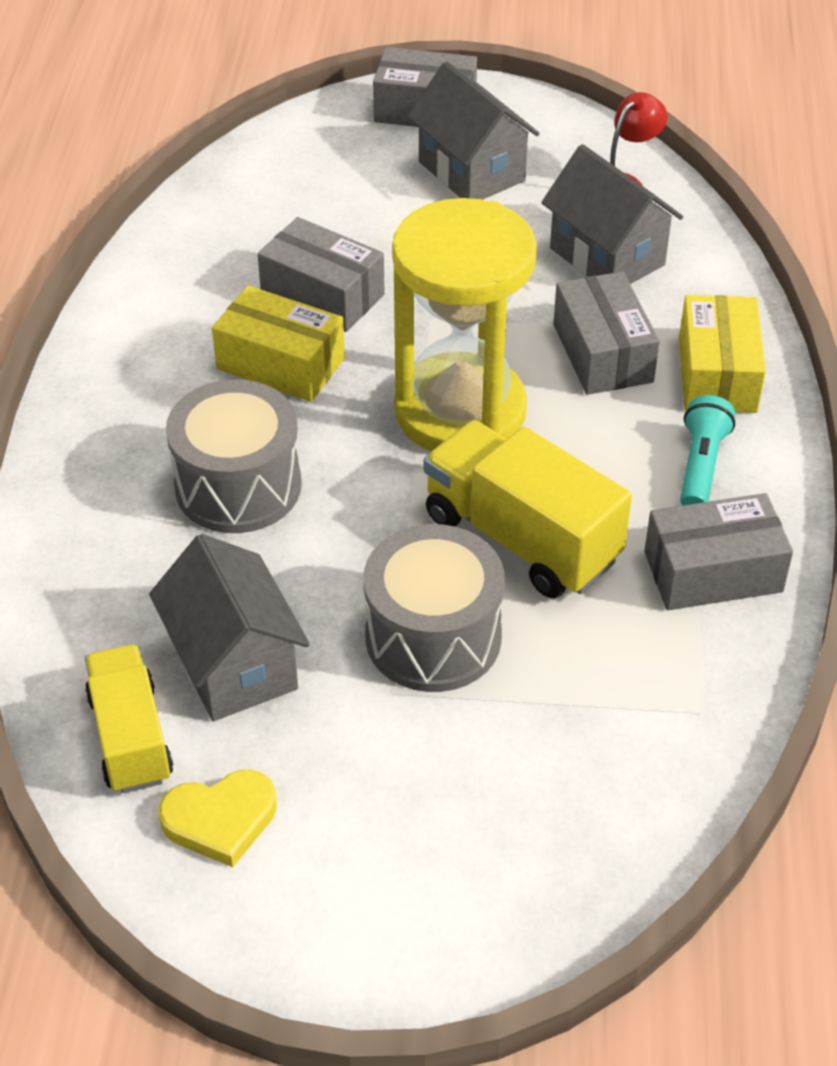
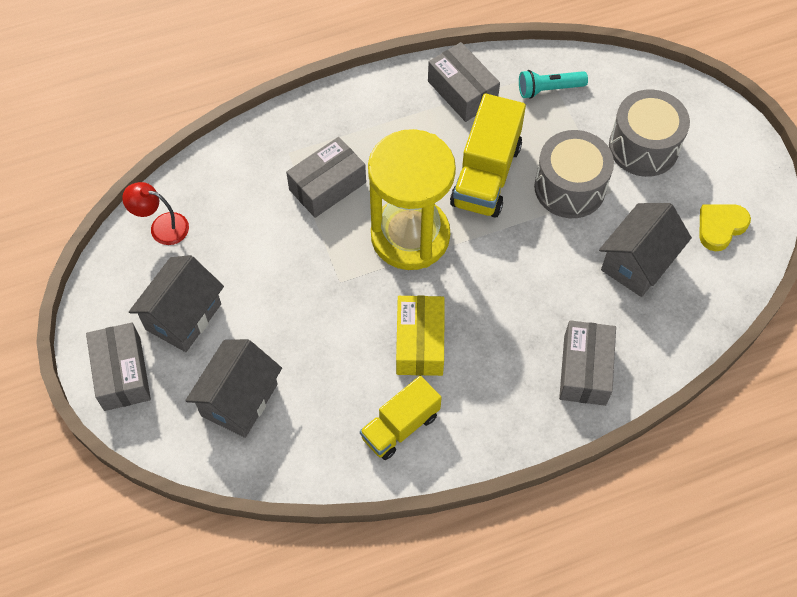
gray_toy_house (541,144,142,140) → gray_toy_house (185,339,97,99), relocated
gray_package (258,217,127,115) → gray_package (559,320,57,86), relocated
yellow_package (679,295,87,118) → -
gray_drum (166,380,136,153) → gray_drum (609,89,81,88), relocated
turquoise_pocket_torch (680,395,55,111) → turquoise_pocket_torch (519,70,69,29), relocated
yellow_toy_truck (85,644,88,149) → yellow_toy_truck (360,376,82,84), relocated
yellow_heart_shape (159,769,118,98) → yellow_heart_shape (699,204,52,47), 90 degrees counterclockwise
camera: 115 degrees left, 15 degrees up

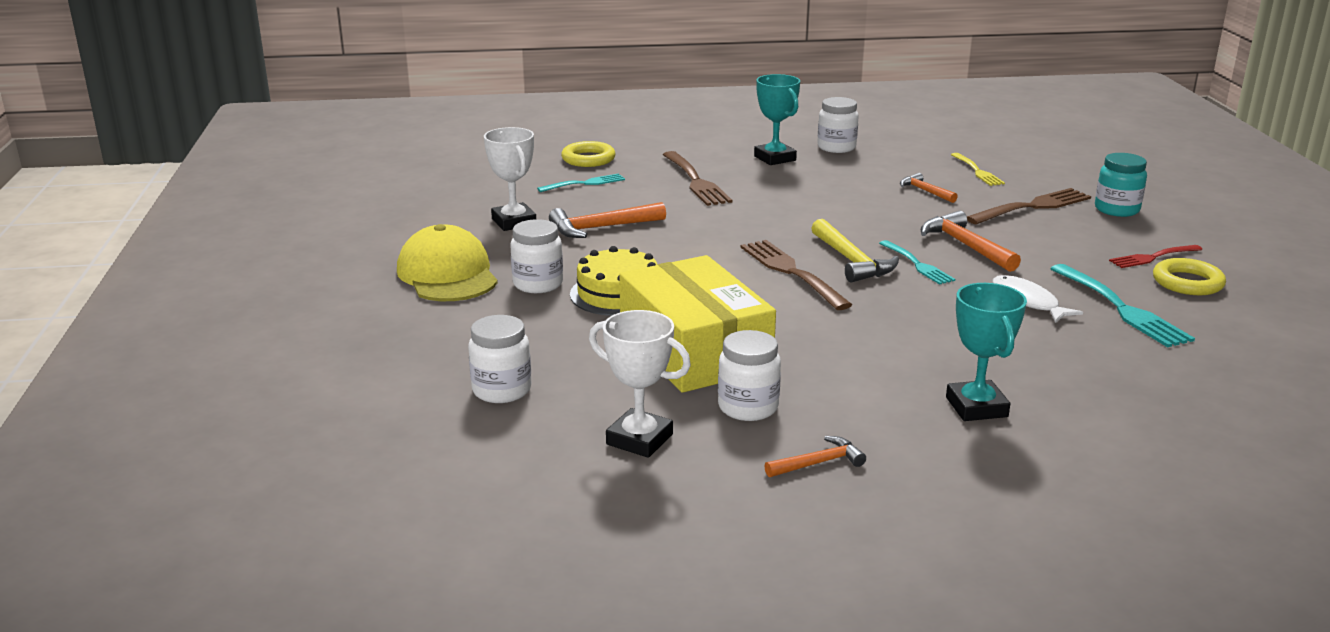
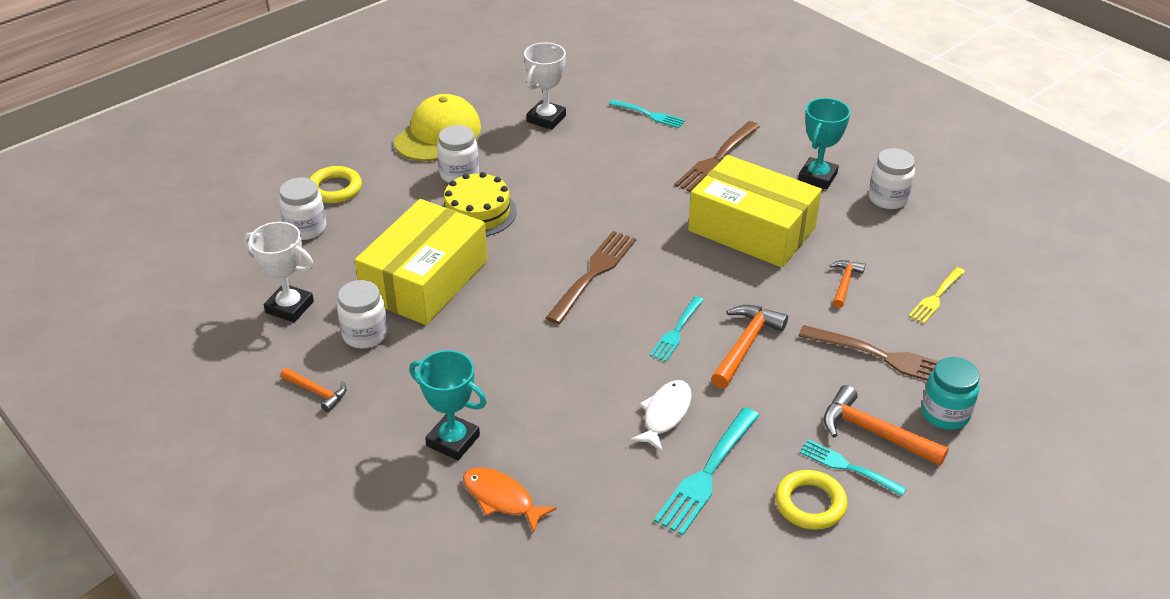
yellow_torus (561,141,54,26) → yellow_torus (309,166,53,37), relocated
orange_carpenter's_hammer (549,202,117,36) → orange_carpenter's_hammer (824,385,125,81), relocated
yellow_carpenter's_hammer (811,219,88,63) → -
red_dinner_fork (1109,245,93,23) → turquoise_dinner_fork (799,439,108,57)
turquoise_award_cup (946,283,81,138) → turquoise_award_cup (409,350,78,110), 75 degrees clockwise
pure_white_award_cup (589,310,102,148) → pure_white_award_cup (243,222,71,100), 60 degrees counterclockwise
- → yellow_package (688,155,134,113)
- → orange_toy_fish (463,467,94,66)
camera: 55 degrees right, 15 degrees up

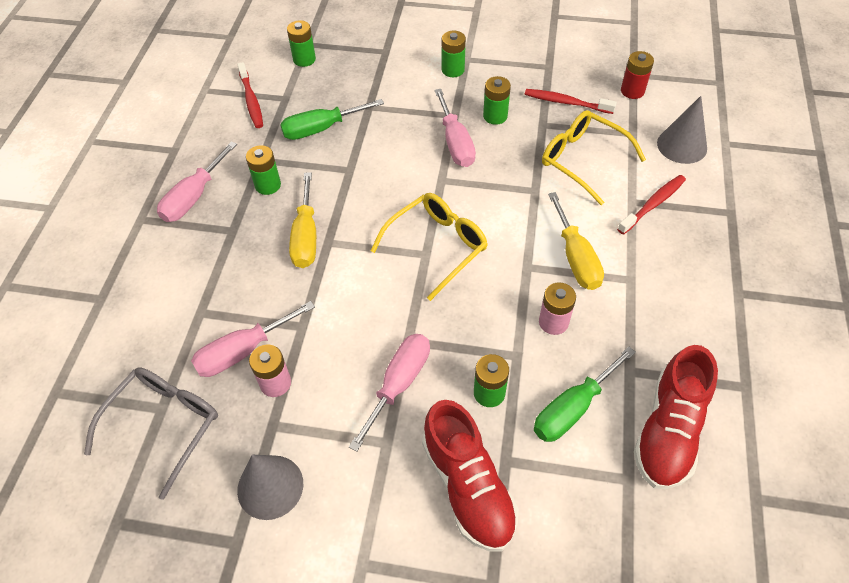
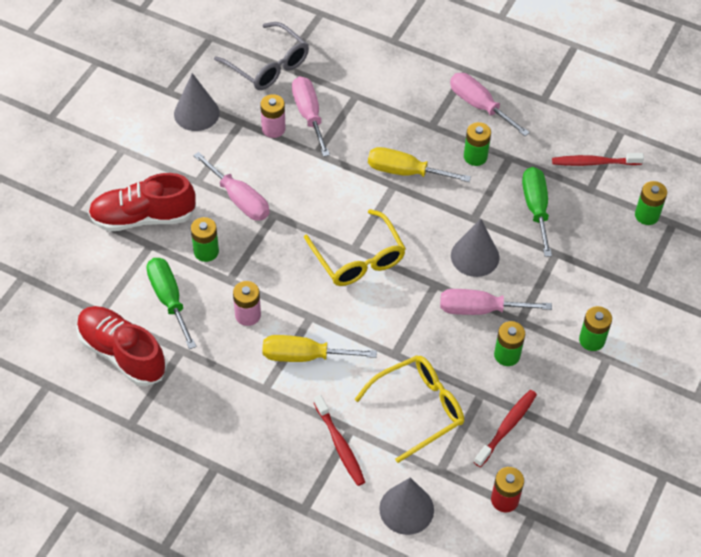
- → gray_cone (451,219,48,58)
camera: 105 degrees right, 0 degrees up

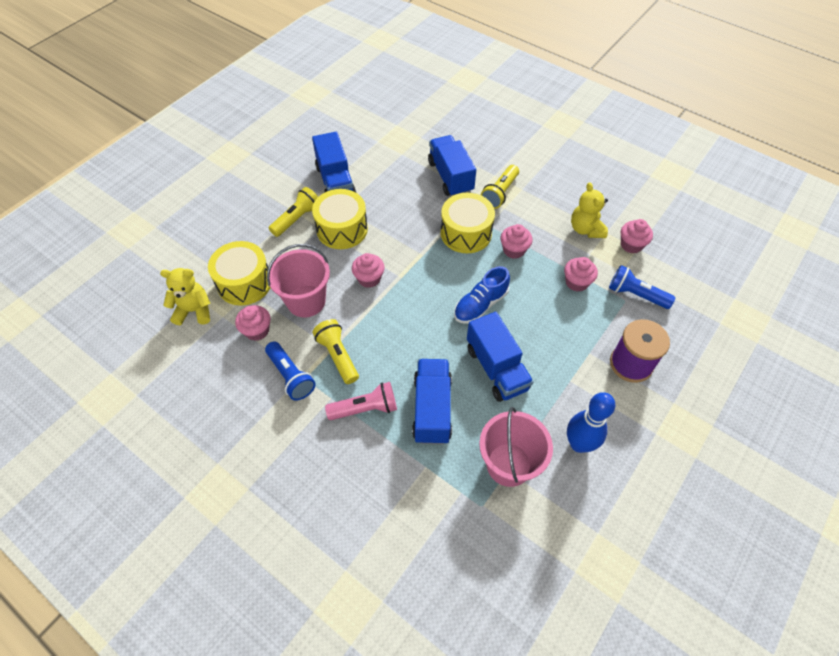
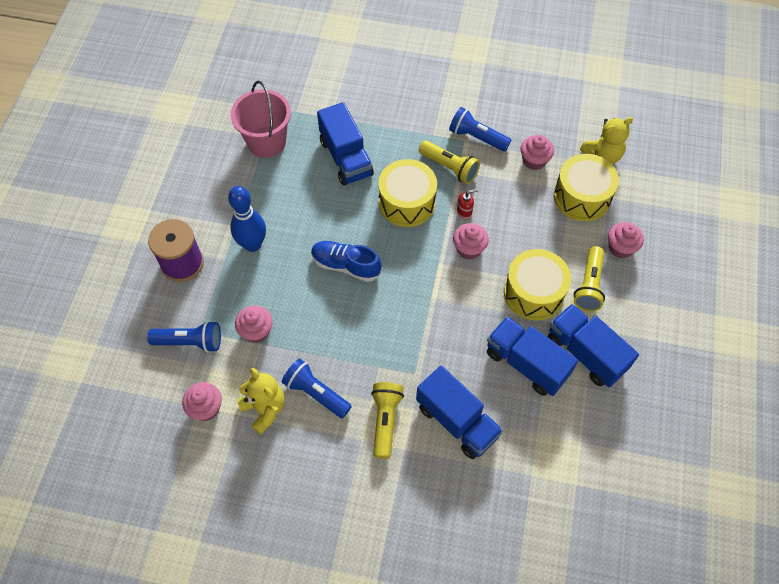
yellow_drum (441,193,54,60) → yellow_drum (378,159,59,68), relocated
pink_fairy_cake (501,224,32,35) → pink_fairy_cake (608,222,36,37), relocated
pink_pail (267,244,63,73) → -
cobalt_lace-up_shoe (454,266,56,58) → cobalt_lace-up_shoe (311,241,71,41), 90 degrees counterclockwise
cobalt_toy_truck (467,312,67,90) → cobalt_toy_truck (487,316,91,80), relocated
pink_pocket_torch (325,382,72,38) → -
cobalt_skittle (567,392,48,61) → cobalt_skittle (228,186,38,66), relocated
- → red_pump_bottle (457,189,21,30)
- → cobalt_pocket_torch (282,358,70,60)
camera: 155 degrees right, 5 degrees up

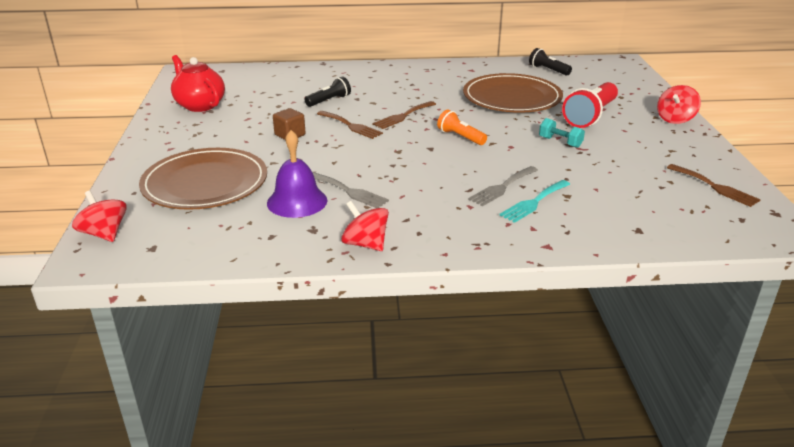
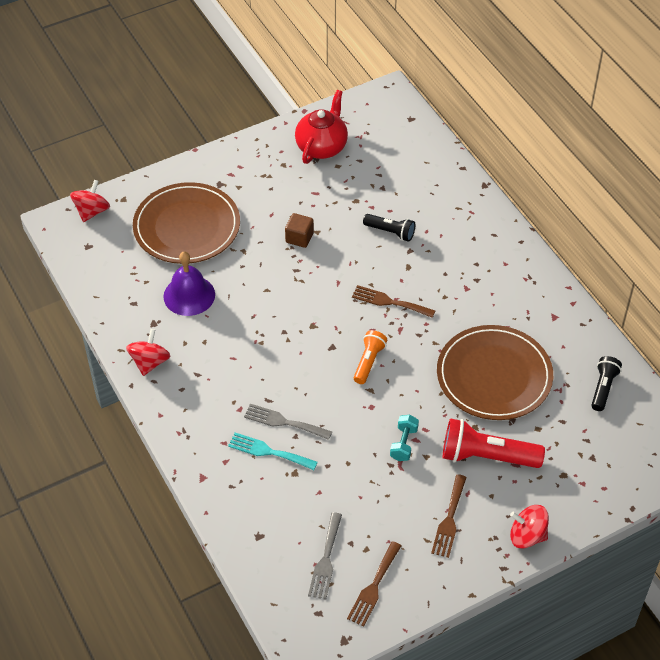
dark_brown_dinner_fork (317,111,66,28) → dark_brown_dinner_fork (431,474,36,84), relocated
gray_dinner_fork (313,172,76,36) → gray_dinner_fork (308,512,34,88), relocated
camera: 65 degrees right, 20 degrees up

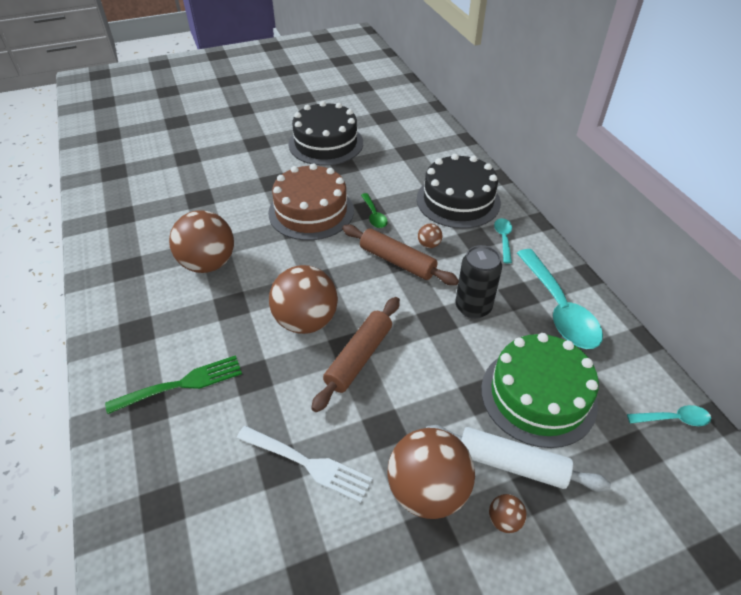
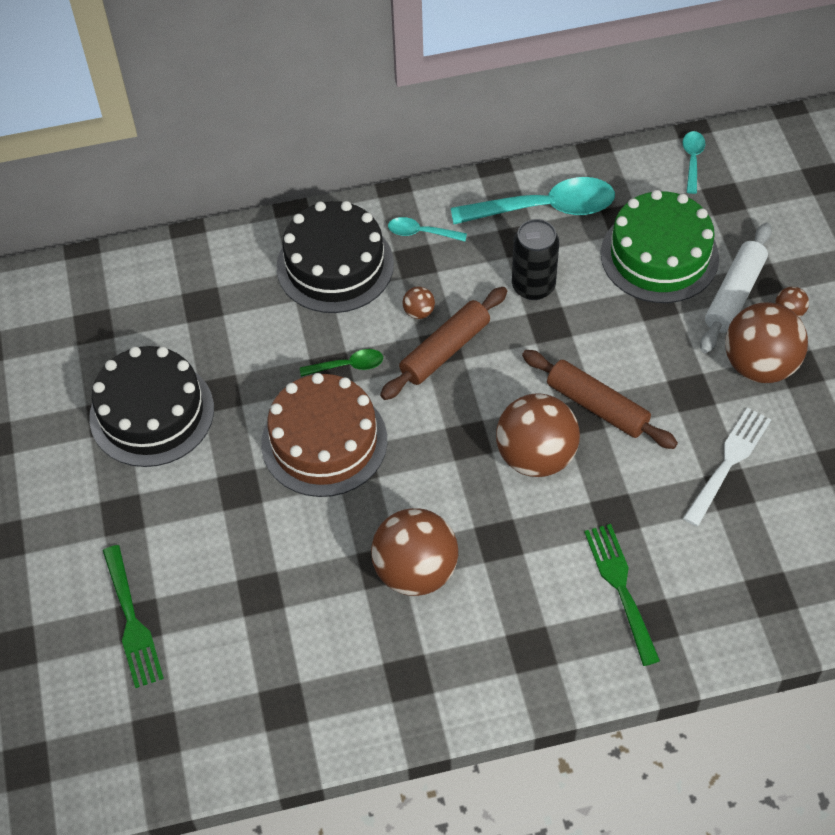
- → green_dinner_fork (103,545,61,143)
camera: 80 degrees left, 10 degrees up

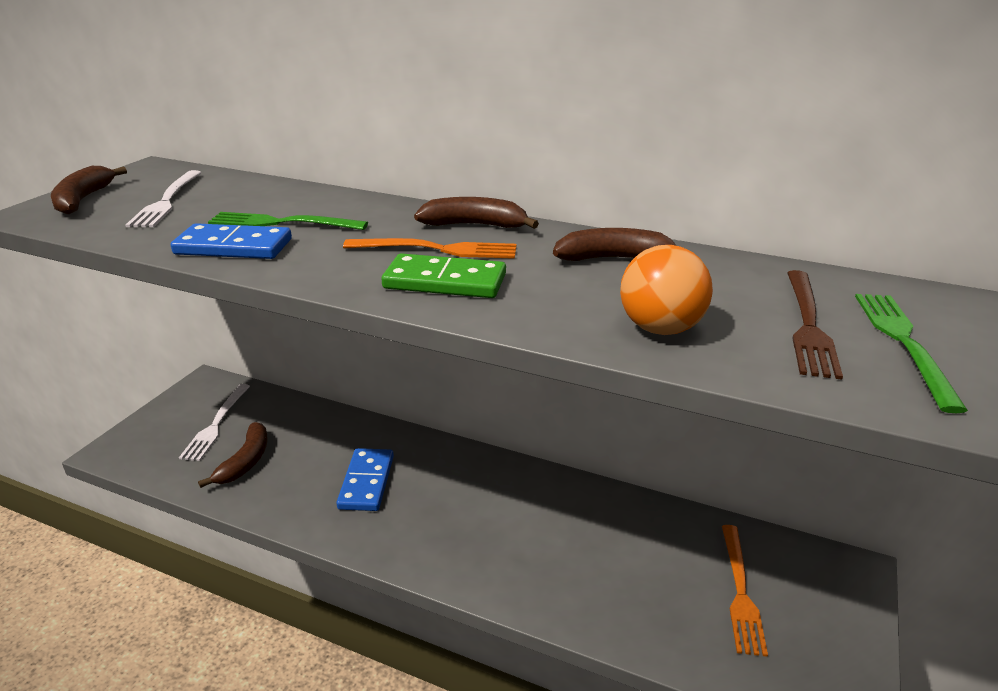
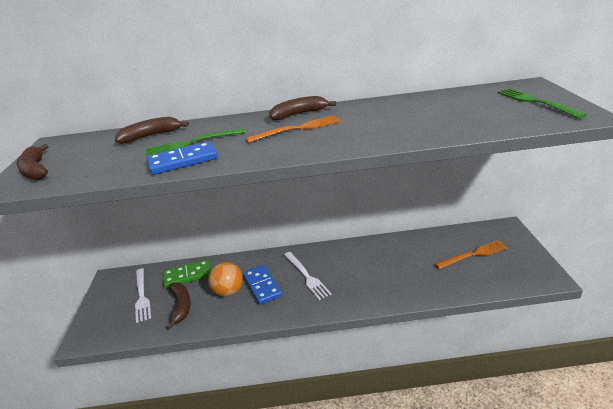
pure_white_dinner_fork (125,170,76,57) → pure_white_dinner_fork (284,252,48,48), relocated
dark_brown_banana_fruit (553,228,123,33) → dark_brown_banana_fruit (115,117,74,27), relocated
orange_sphere (620,245,93,90) → orange_sphere (208,262,35,35), relocated
green_domino (381,253,125,45) → green_domino (163,259,48,29), relocated
dark_brown_dinner_fork (787,270,56,110) → -
orange_dinner_fork (722,525,46,132) → orange_dinner_fork (435,240,73,29), 90 degrees counterclockwise
camera: 25 degrees left, 0 degrees up

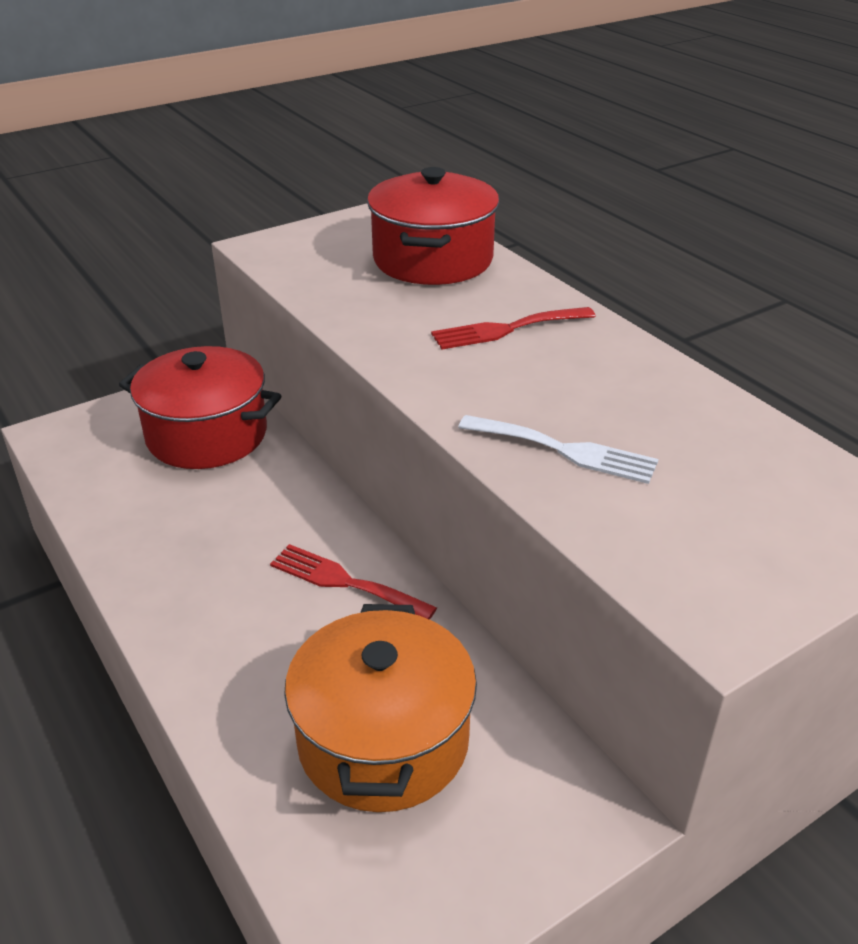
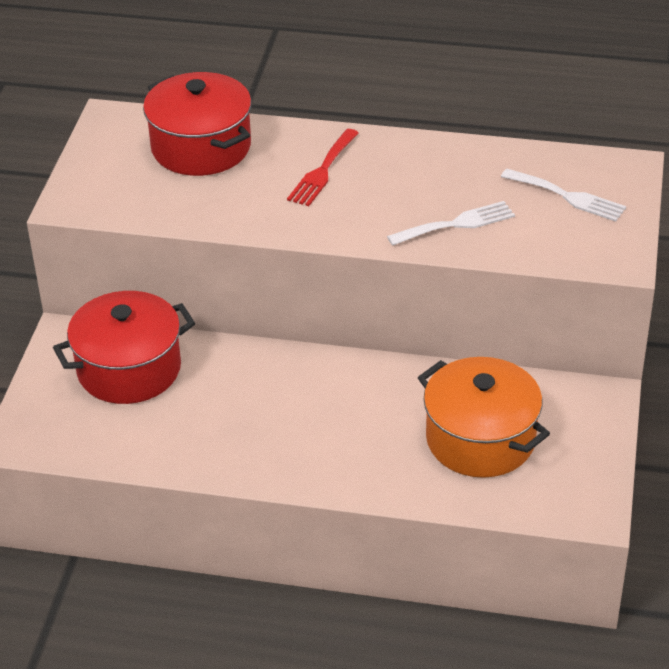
red_dinner_fork (270,544,167,76) → -
- → pure_white_dinner_fork (501,169,125,53)
camera: 45 degrees left, 5 degrees up

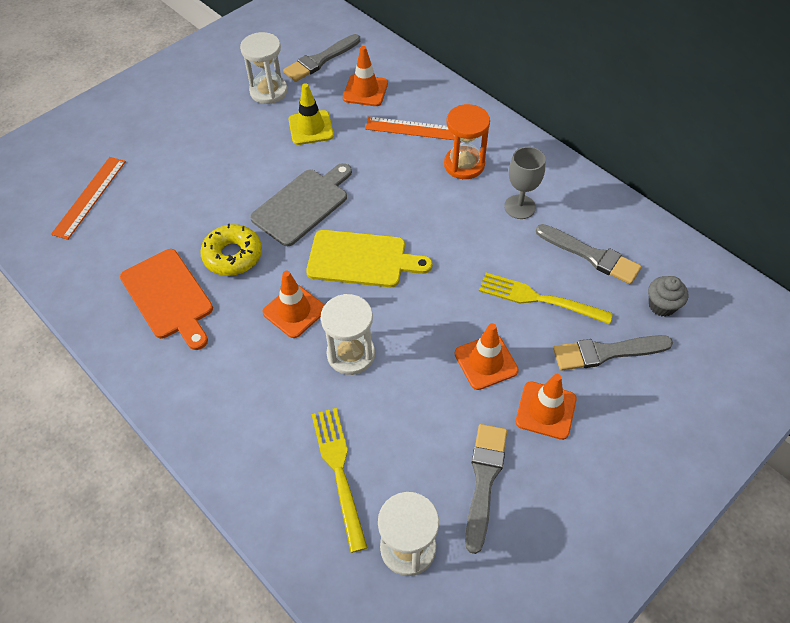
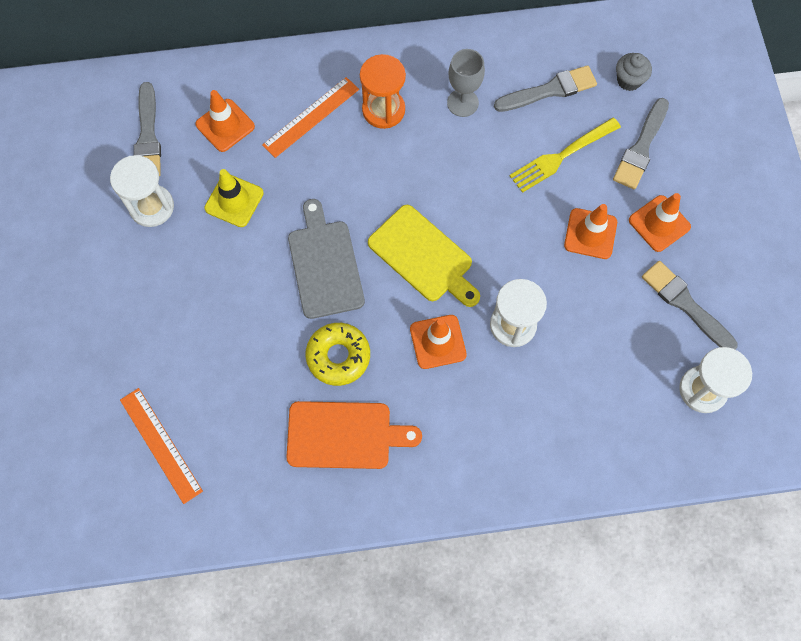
yellow_cutting_board (306,230,126,57) → yellow_cutting_board (368,205,112,102), 90 degrees clockwise
yellow_dinner_fork (312,408,56,145) → -
camera: 55 degrees left, 15 degrees up

